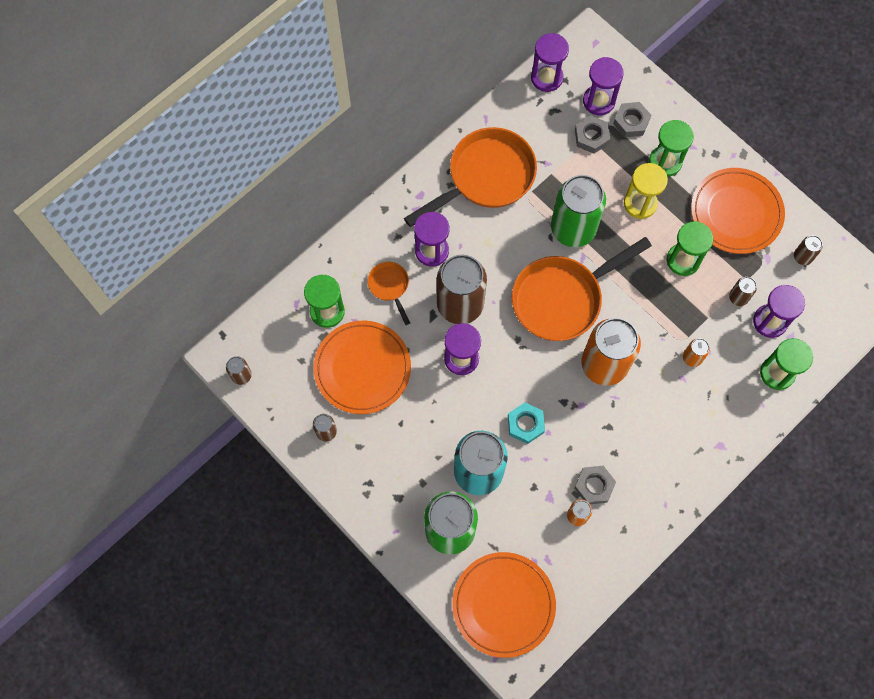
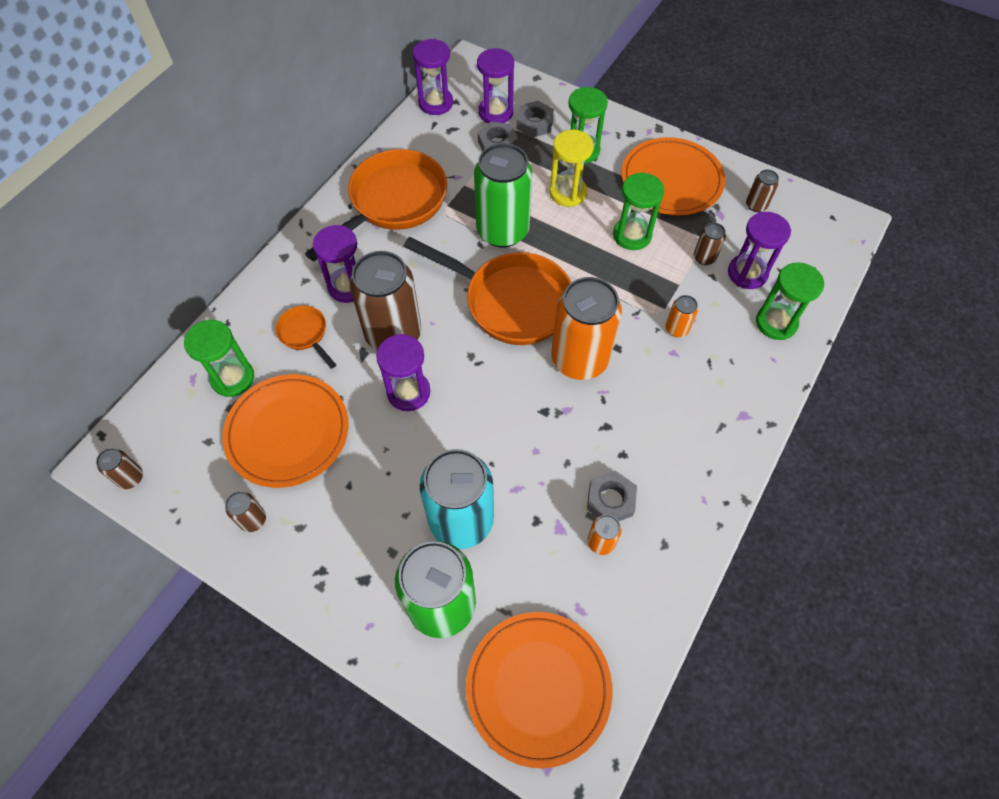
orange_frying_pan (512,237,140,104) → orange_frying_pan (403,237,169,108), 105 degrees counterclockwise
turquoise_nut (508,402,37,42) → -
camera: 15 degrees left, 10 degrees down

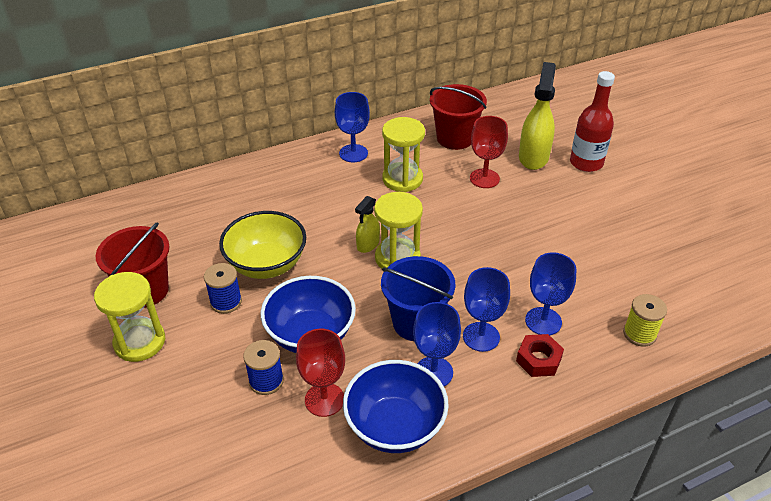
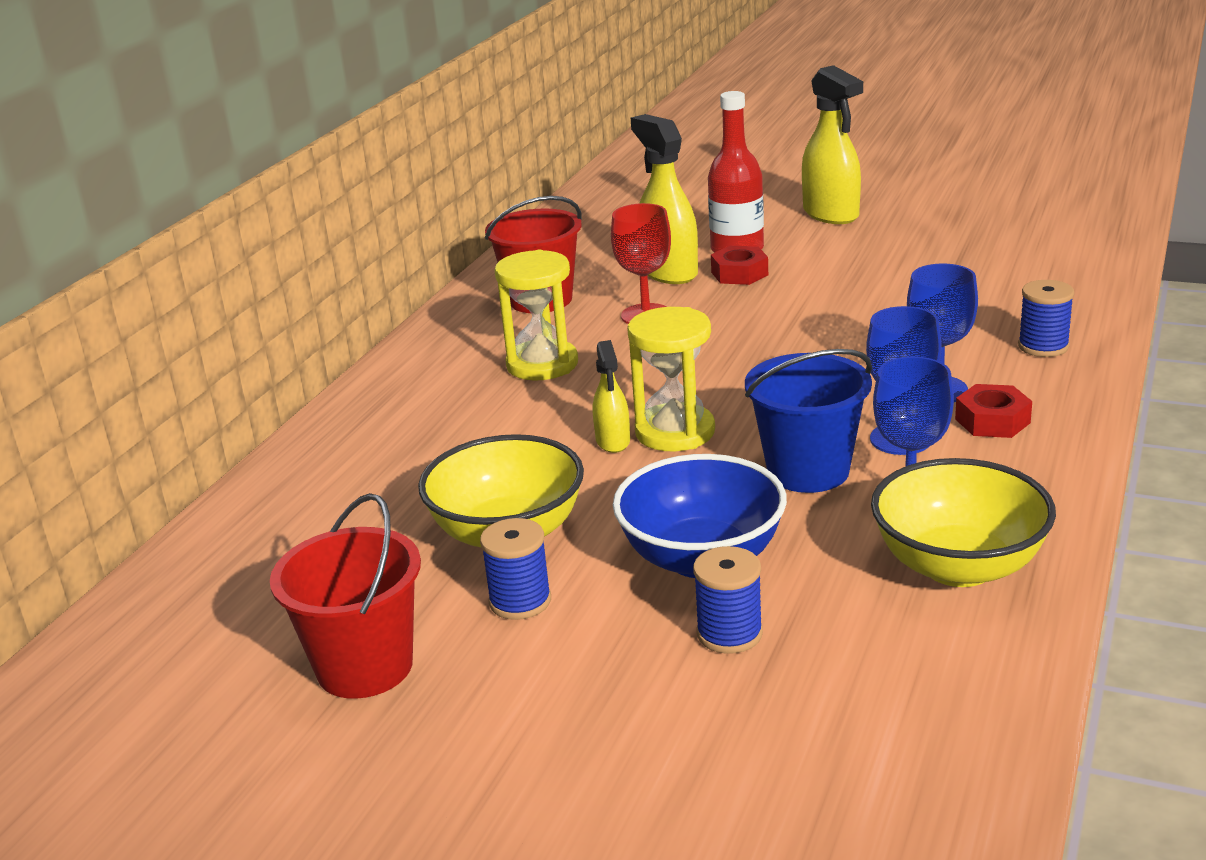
cobalt_wine_glass (335,92,35,70) → -
yellow_sandglass (94,272,71,90) → -
yellow_reel_of_thread (623,294,44,53) → cobalt_reel_of_thread (1018,280,56,77)
red_wine_glass (296,329,49,88) → -
cobalt_deep_dish (343,360,106,93) → yellow_deep_dish (871,458,185,129)
- → yellow_spray_bottle (802,65,61,159)
- → red_nut (711,245,57,40)
camera: 40 degrees left, 15 degrees down

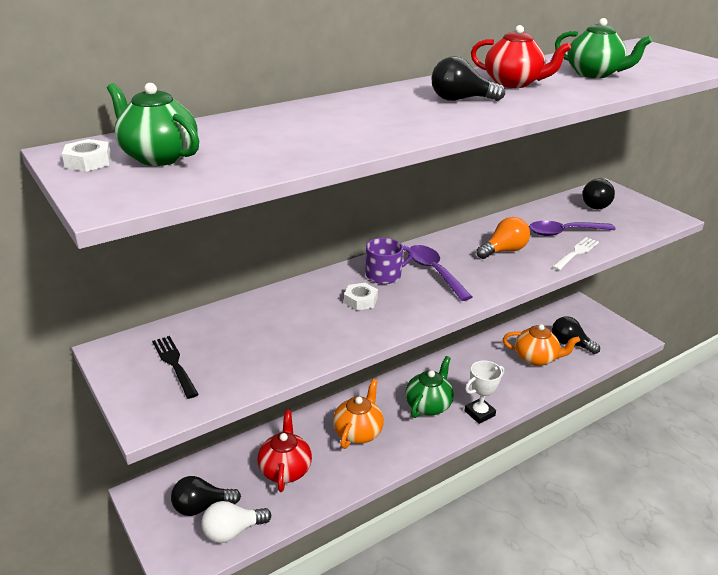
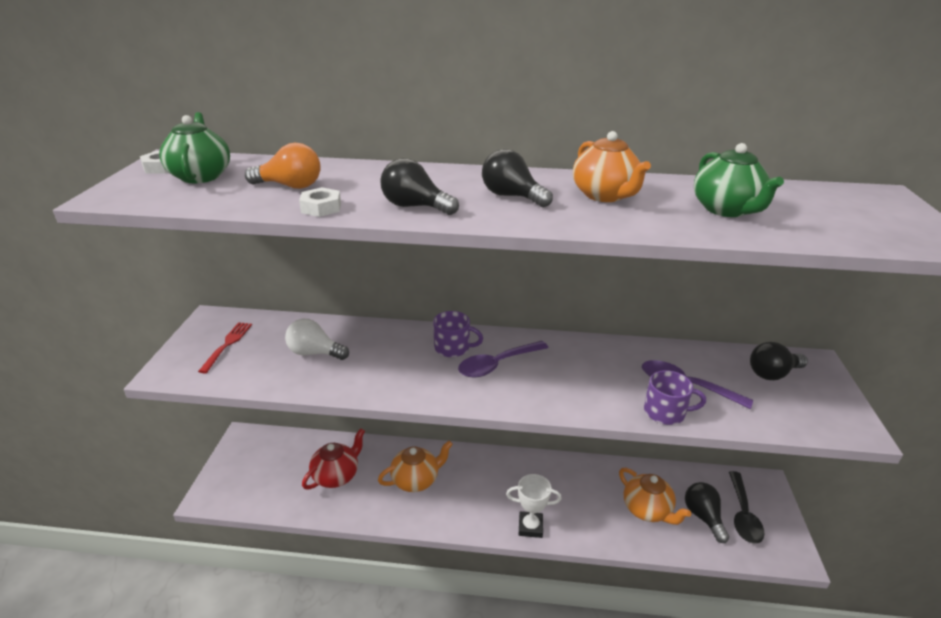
red_china_teapot (471,25,100,63) → orange_china_teapot (573,131,78,71)
orange_light_bulb (476,217,54,42) → orange_light_bulb (245,143,76,46), relocated
pure_white_dinner_fork (552,237,47,33) → purple_tea_mug (644,370,62,55)
purple_tablespoon (410,245,62,56) → purple_tablespoon (458,341,91,37), 135 degrees counterclockwise
pure_white_nut (344,283,34,27) → pure_white_nut (299,187,42,30), relocated
jet-black_dinner_fork (152,336,47,63) → red_dinner_fork (198,322,54,51)
green_china_teapot (405,356,49,62) → -
jet-black_light_bulb (171,476,70,40) → jet-black_light_bulb (380,158,79,57), relocated
pure_white_light_bulb (201,501,70,42) → pure_white_light_bulb (285,319,64,41), relocated
- → jet-black_tablespoon (729,471,36,73)
camera: 40 degrees right, 0 degrees up

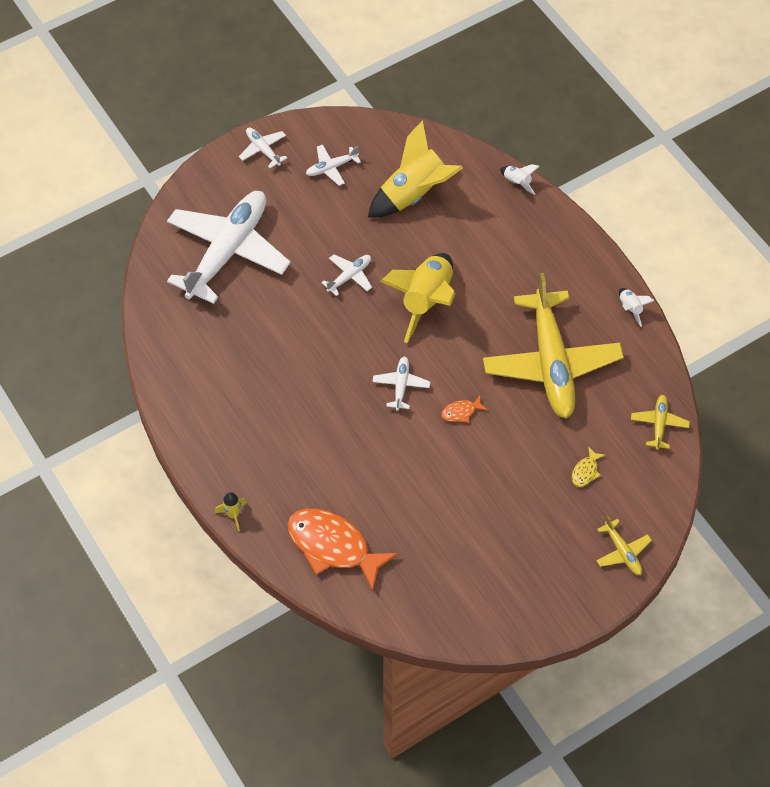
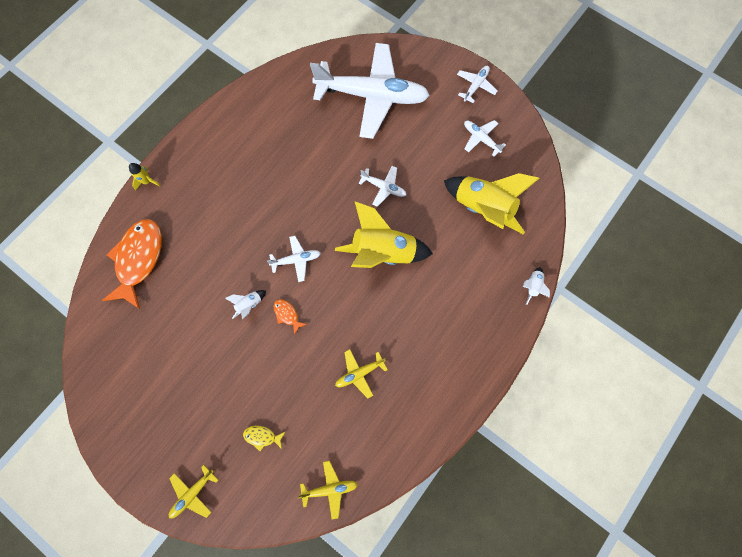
yellow_toy_plane (483,273,141,146) → yellow_toy_plane (335,349,53,49), x0.41
pure_white_toy_rocket (619,288,35,39) → pure_white_toy_rocket (225,290,41,29), relocated
camera: 70 degrees right, 15 degrees up

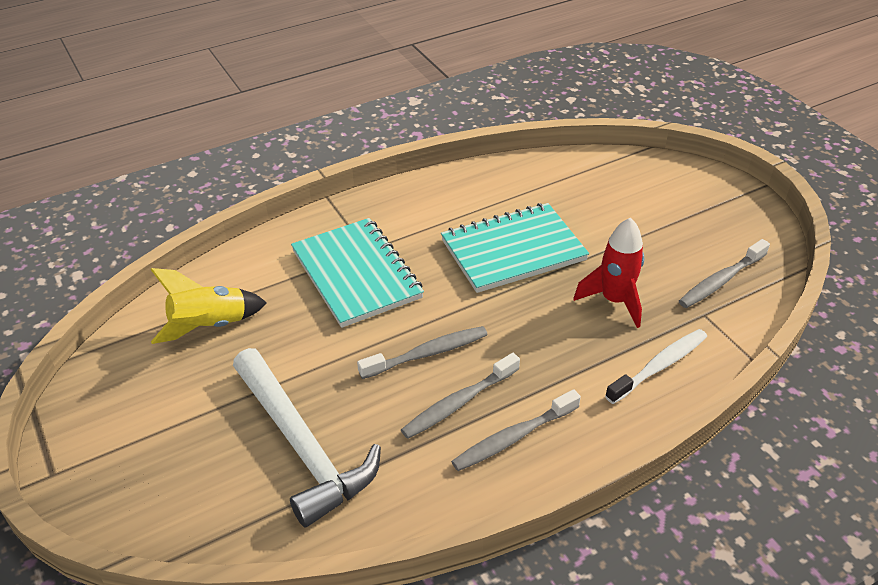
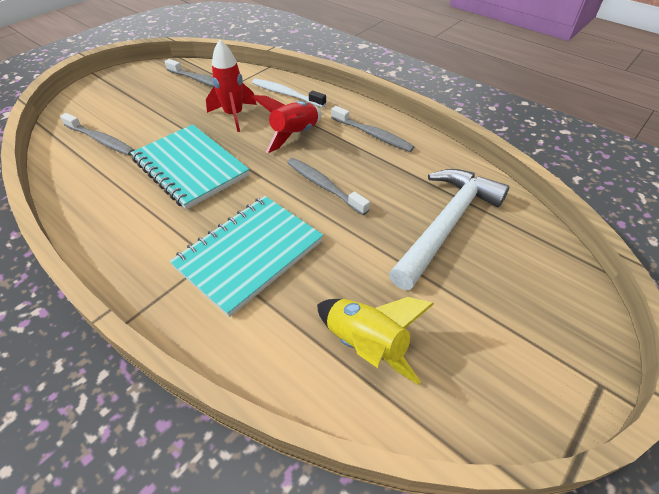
gray_dental_brush (401,353,119,86) → gray_dental_brush (60,113,75,43), relocated
- → red_toy_rocket (252,95,70,58)
camera: 110 degrees left, 5 degrees up

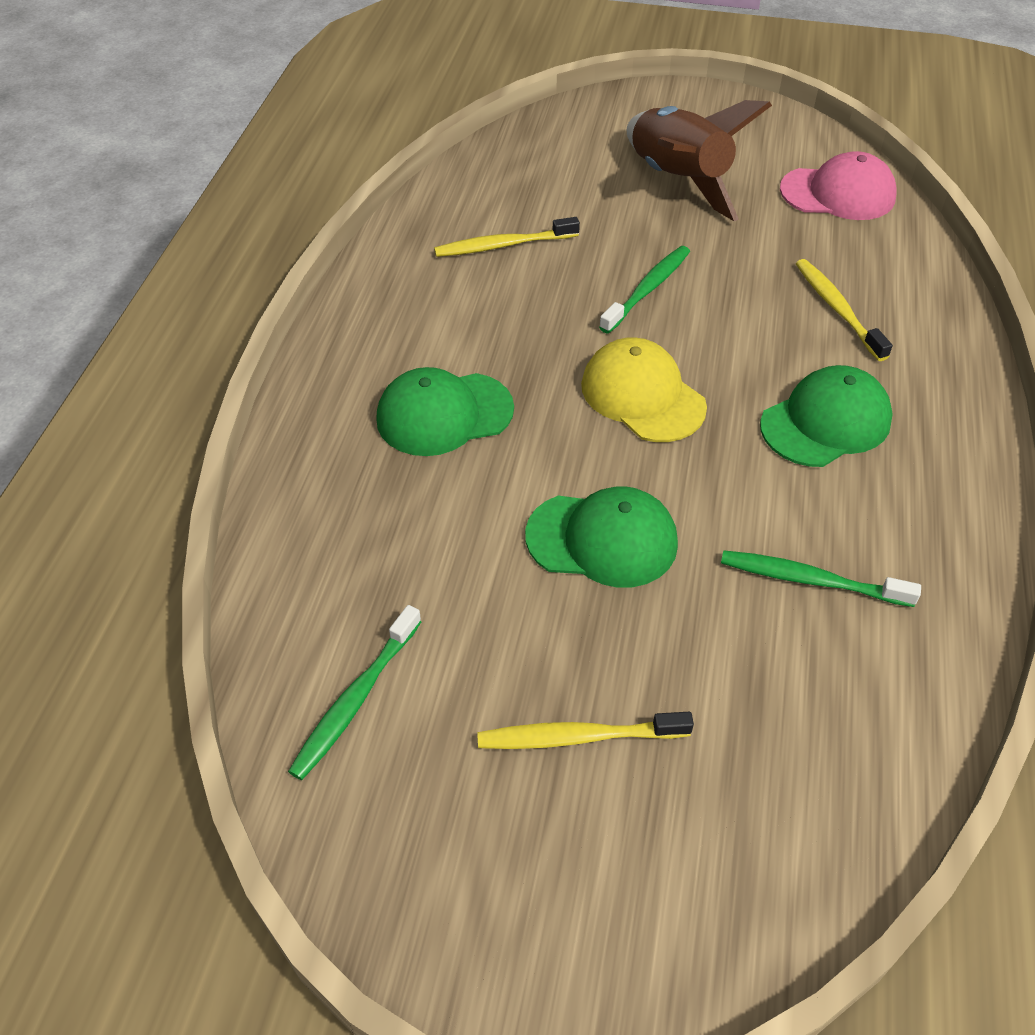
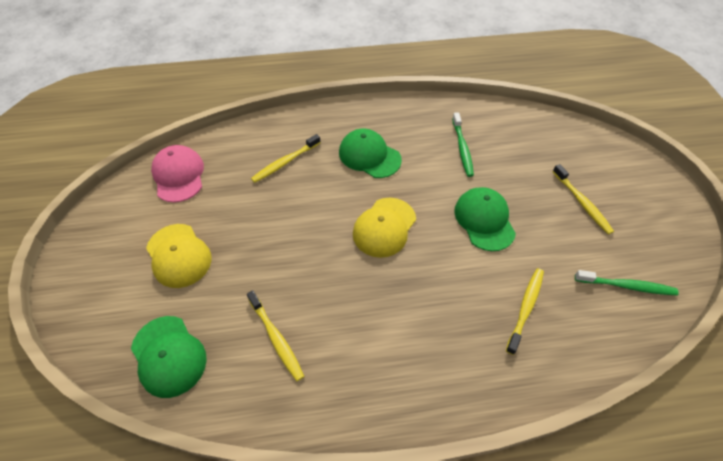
dark_brown_toy_rocket (627,100,145,121) → yellow_cap (146,224,66,64)
green_dental_brush (599,246,91,88) → -
green_cap (376,367,138,89) → green_cap (131,316,76,82), relocated
- → yellow_dental_brush (506,268,38,87)
camera: 110 degrees left, 5 degrees up

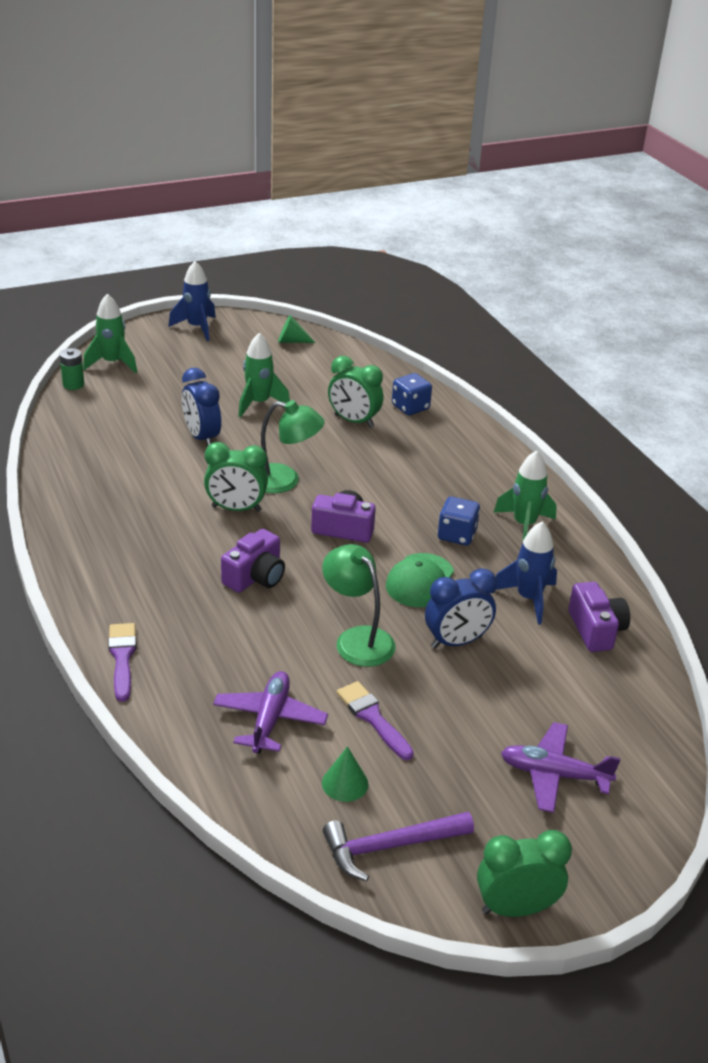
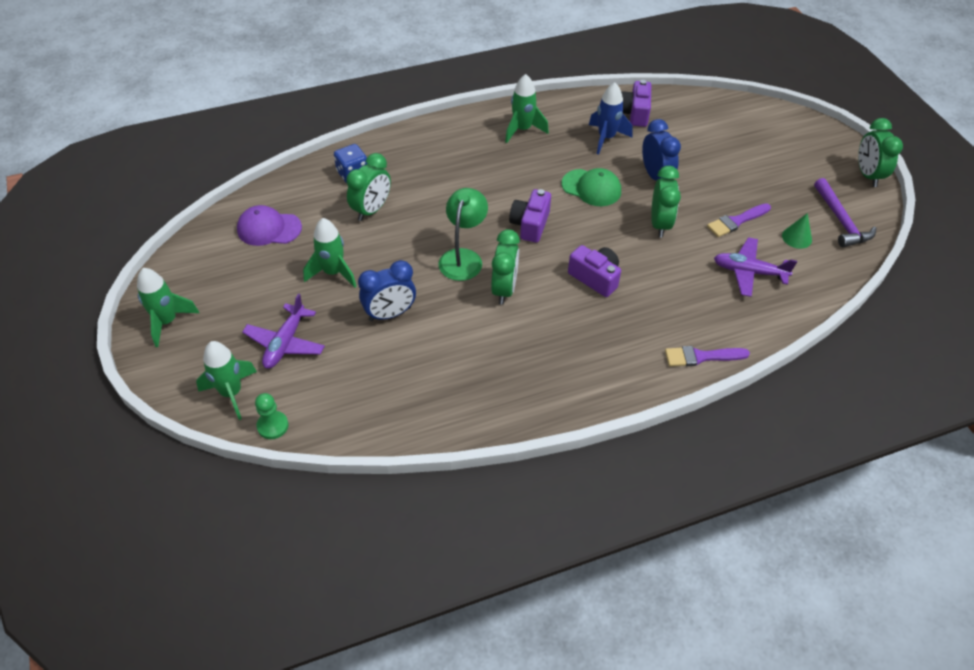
cobalt_toy_rocket (168,261,48,80) → green_toy_rocket (137,268,62,79)
green_cone (278,315,37,28) → -
green_power_cell (59,348,25,42) → green_pawn (255,393,33,46)
cobalt_die (438,497,42,49) → -
green_lamp (322,544,74,123) → green_clock (651,166,30,71)
purple_photo_camera (568,582,62,70) → purple_photo_camera (621,80,30,47), 75 degrees counterclockwise
purple_toy_plane (501,722,120,91) → purple_toy_plane (242,293,83,76), relocated
- → purple_cap (237,205,65,41)
camera: 85 degrees left, 15 degrees up

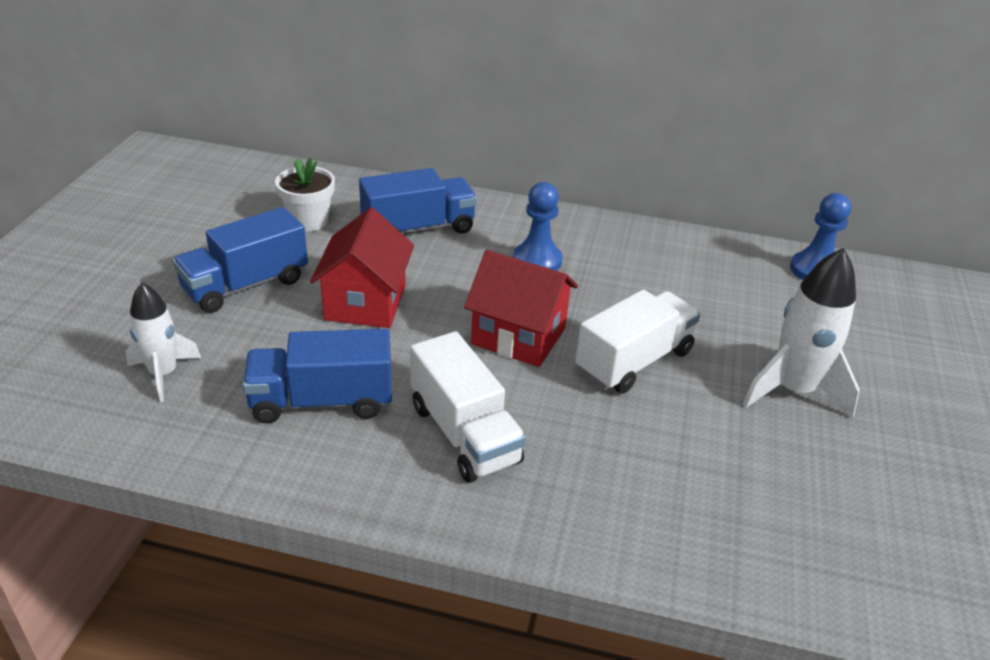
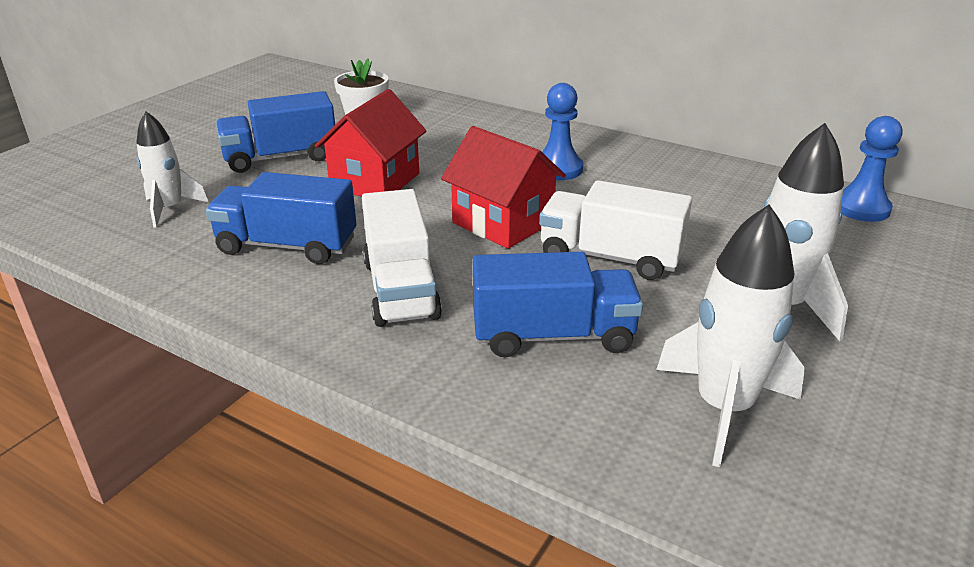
cobalt_toy_truck (359,168,118,66) → cobalt_toy_truck (473,252,170,105), relocated
pure_white_toy_truck (575,289,125,105) → pure_white_toy_truck (539,180,153,100), 135 degrees counterclockwise
- → pure_white_toy_rocket (656,204,149,263)
camera: 20 degrees right, 5 degrees down

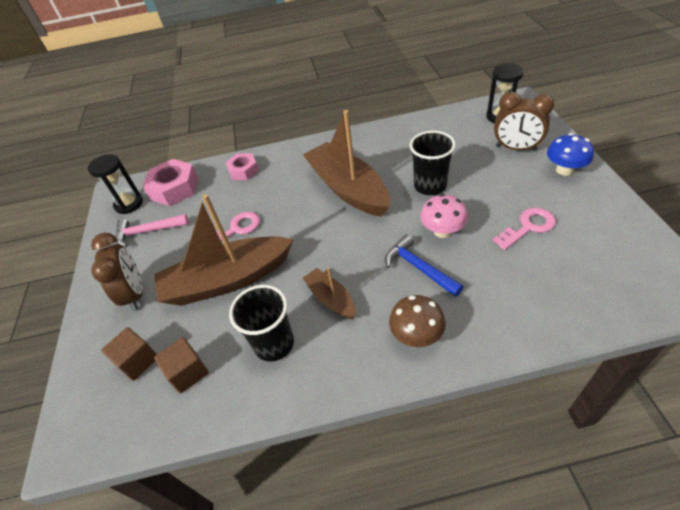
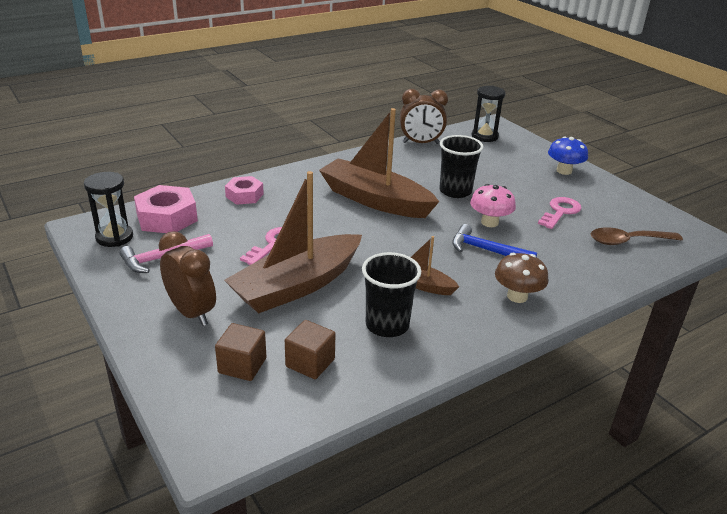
dark_brown_clock (494,92,60,59) → dark_brown_clock (400,89,48,55), relocated
- → dark_brown_tablespoon (591,227,92,18)
camera: 30 degrees left, 15 degrees down

